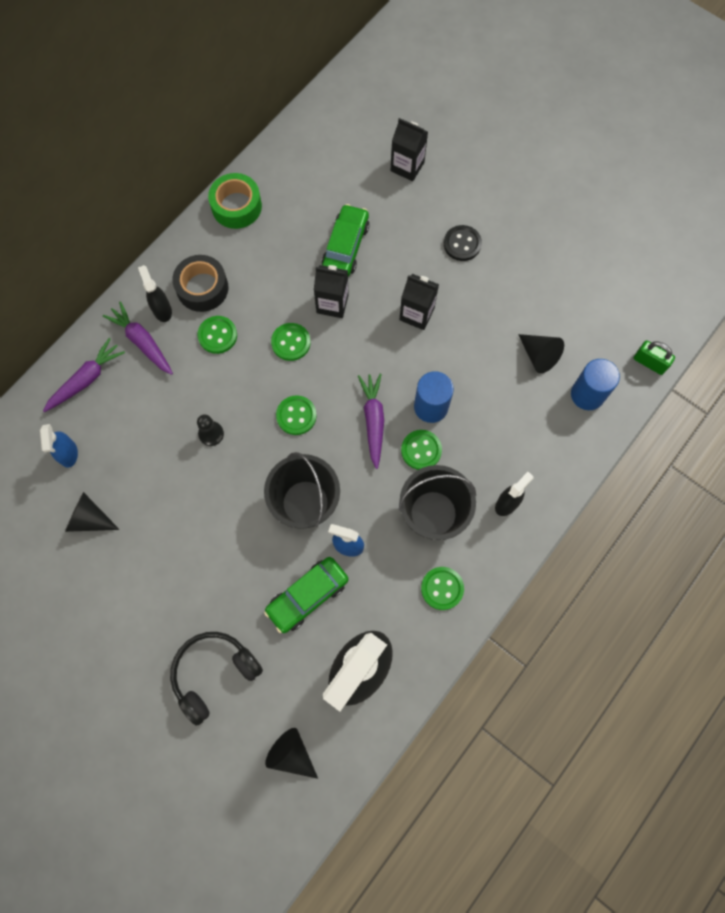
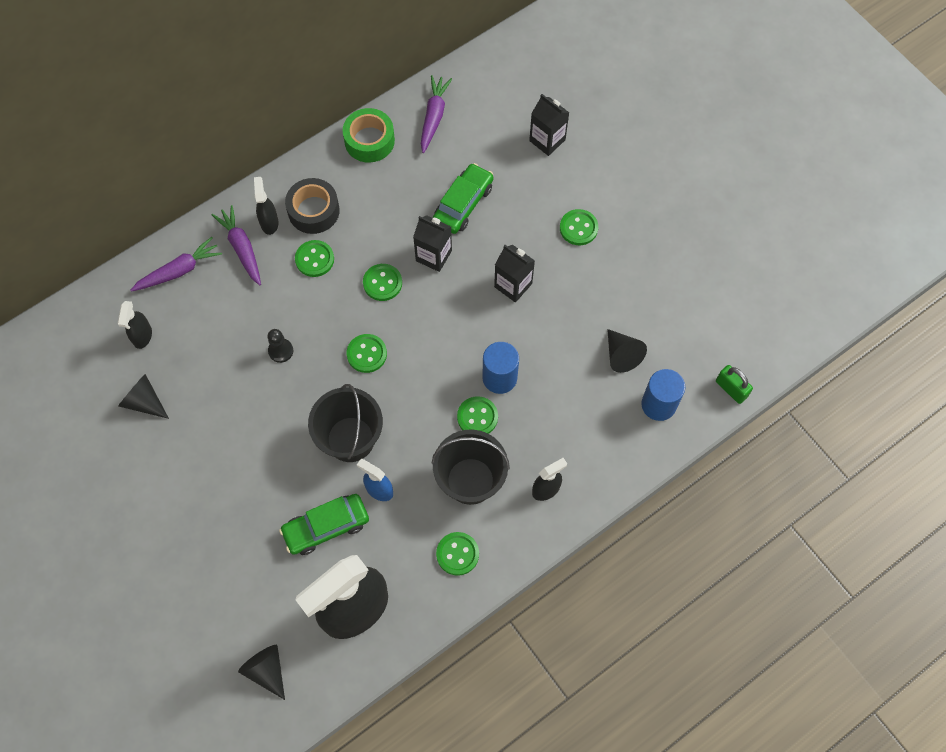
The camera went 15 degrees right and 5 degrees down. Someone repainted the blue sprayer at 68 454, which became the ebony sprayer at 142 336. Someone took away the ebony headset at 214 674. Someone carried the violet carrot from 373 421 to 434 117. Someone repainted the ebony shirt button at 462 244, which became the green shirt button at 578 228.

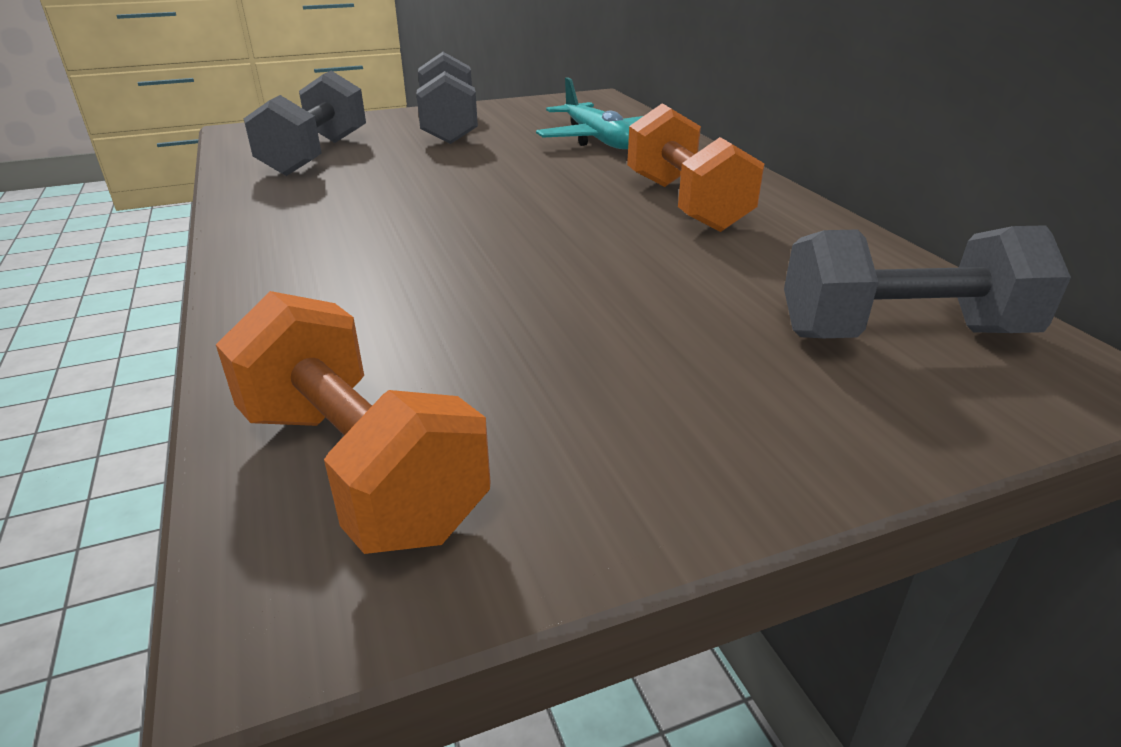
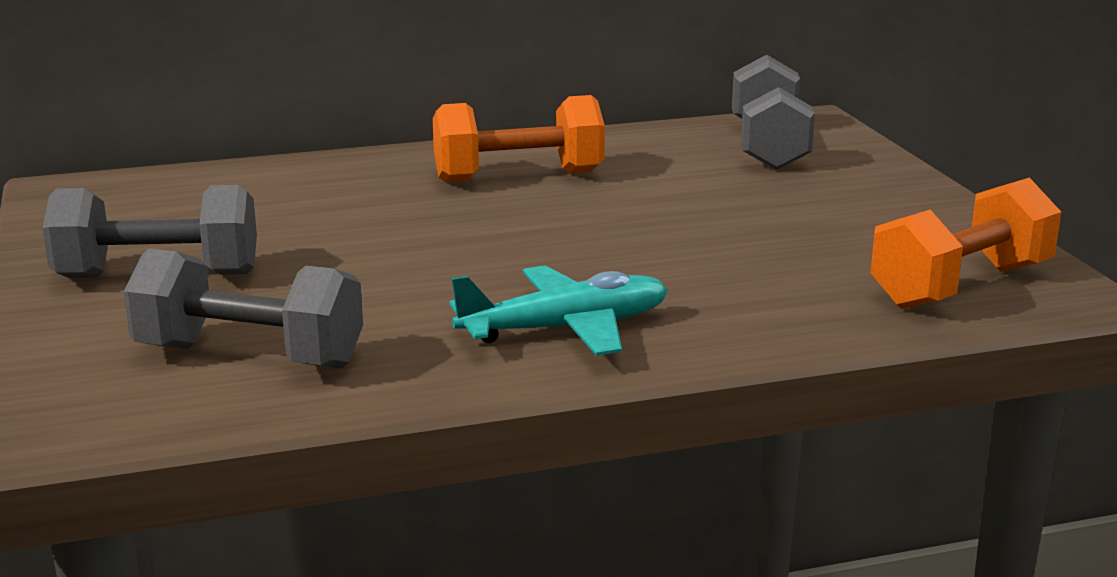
The camera went 85 degrees left and 10 degrees down. Someone carried the aqua toy plane from 597 139 to 565 329.

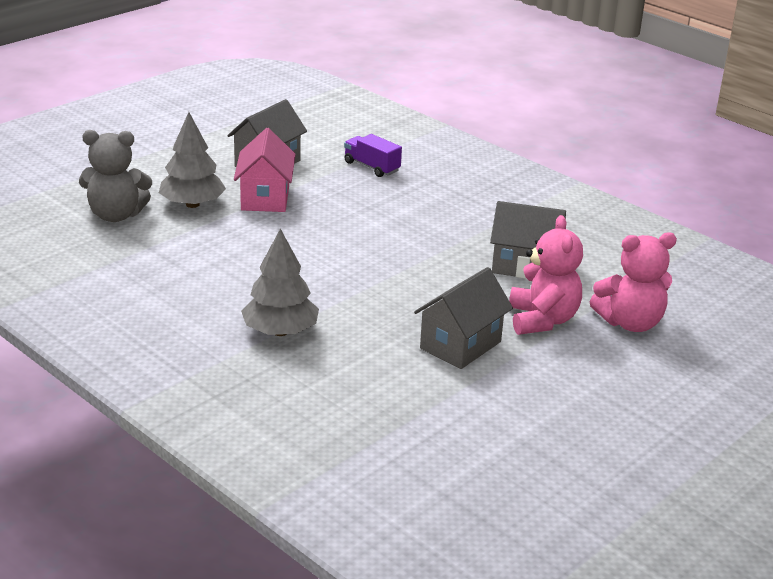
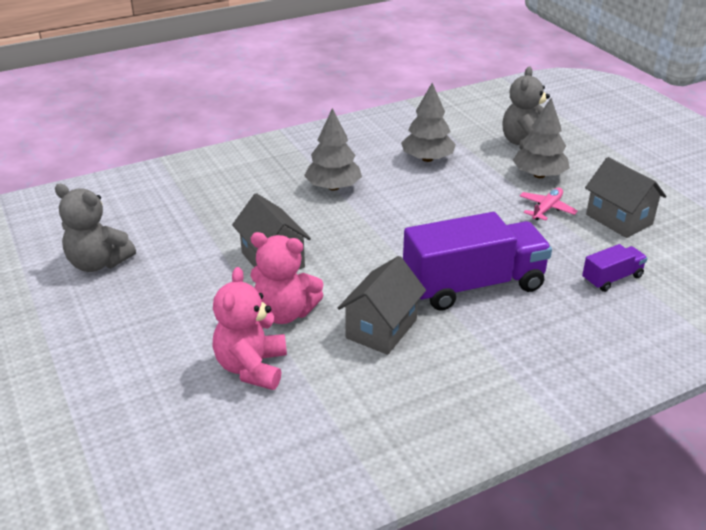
The camera went 110 degrees right and 5 degrees up. Someone swapped the pink cottage at 265 198 for the pink toy plane at 547 209. Someone put down the gray teddy at 98 263. Someone put down the gray tree at 427 159. Someone put down the violet truck at 473 285.

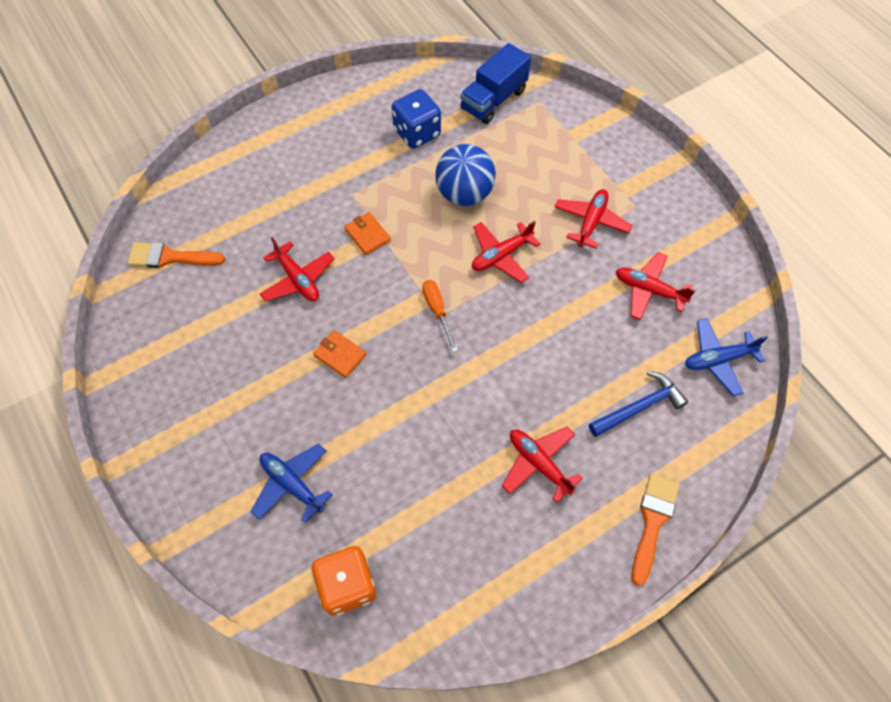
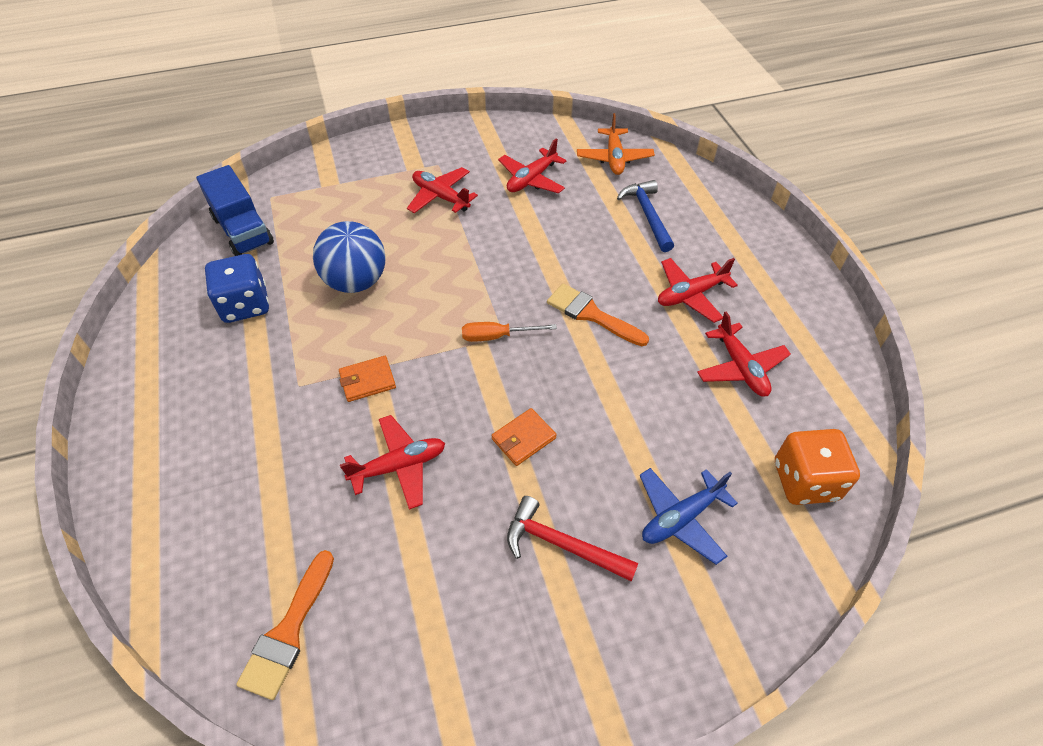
The camera went 75 degrees left and 10 degrees down. Someone carried the crimson toy plane from 501 256 to 740 368. Someone carried the bright orange paint brush from 652 521 to 591 314. Someone repainted the blue toy plane at 718 359, which became the bright orange toy plane at 614 158. Someone put down the crimson hammer at 562 544.

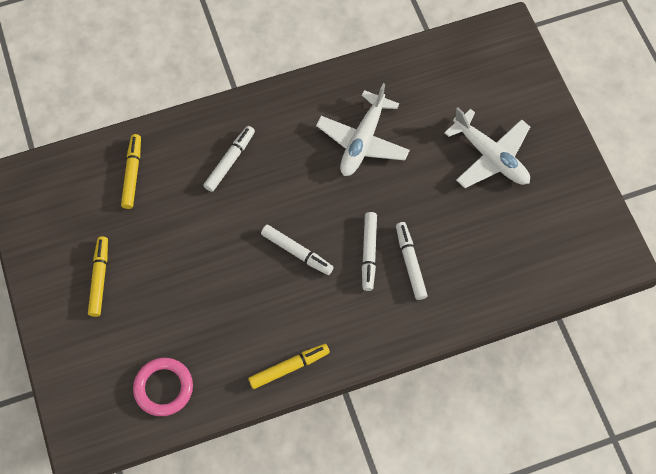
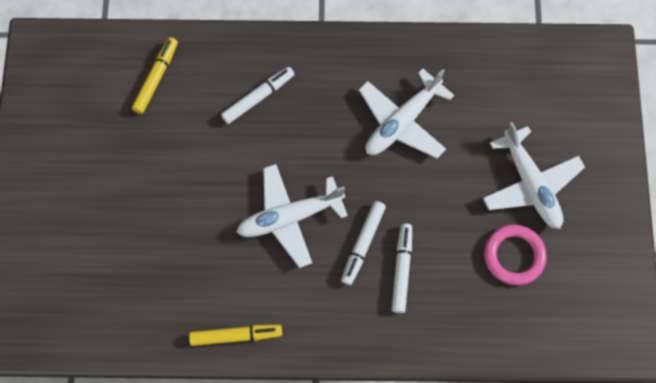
The camera went 20 degrees right and 5 degrees up. Someone took away the golden marker pen at 100 278. Someone carried the pink hoop from 163 388 to 514 256. Someone swapped the snow-white marker pen at 297 252 for the snow-white toy plane at 289 217.

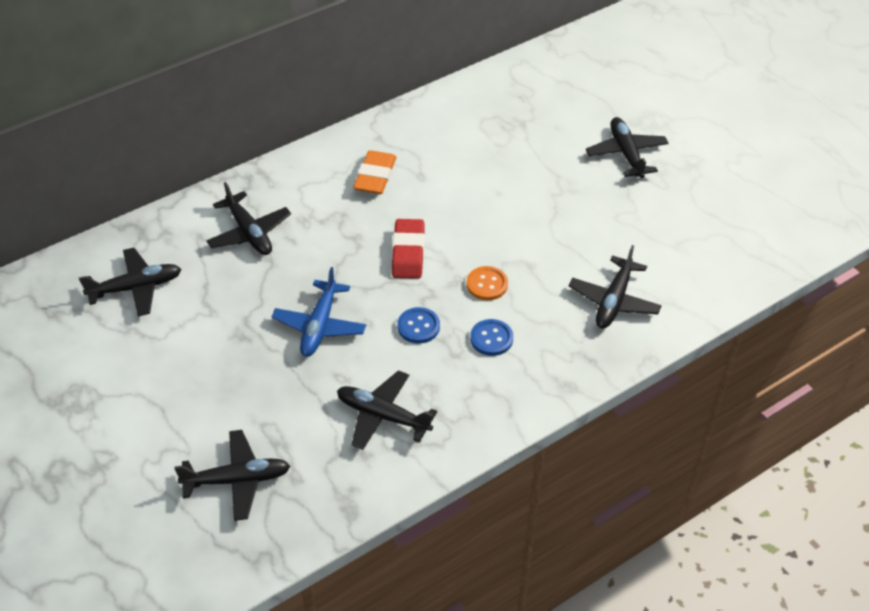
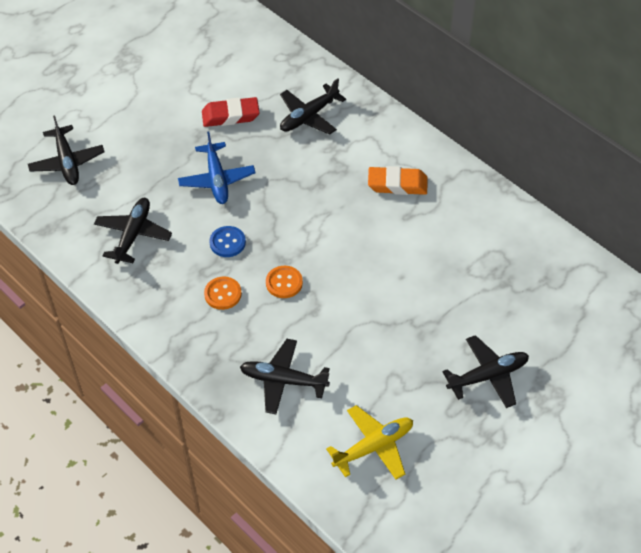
The camera went 80 degrees right and 5 degrees up. Someone took away the ebony toy plane at 136 287. Someone rotated the blue toy plane at 320 326 by 105 degrees counterclockwise. Someone carried the crimson pencil eraser from 408 253 to 230 116. Someone repainted the blue shirt button at 491 338, which became the bright orange shirt button at 223 294. Someone put down the golden toy plane at 374 446.

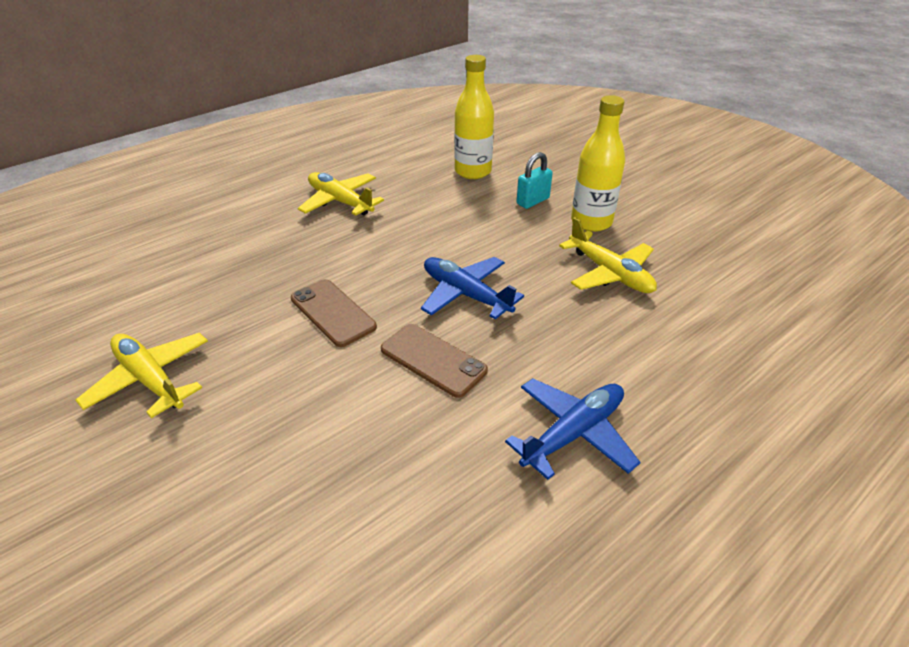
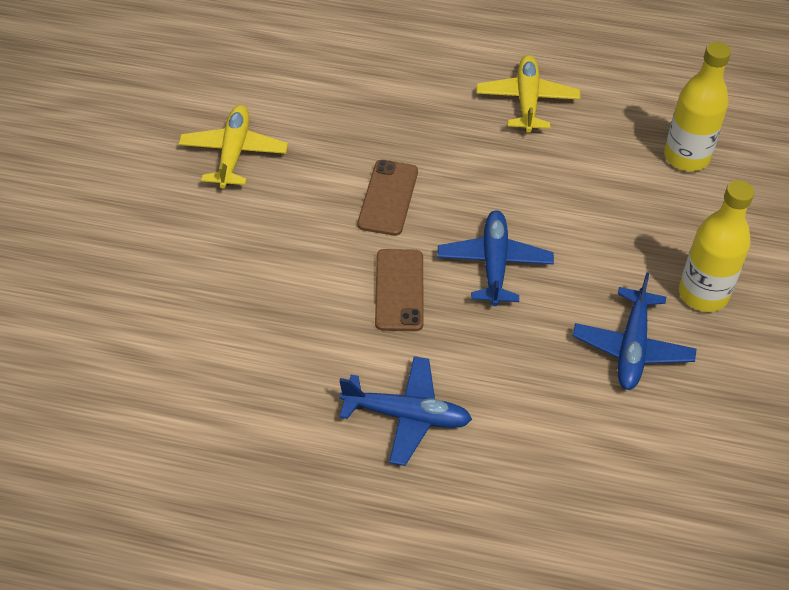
The camera went 50 degrees right and 10 degrees up. Someone took away the aqua padlock at 533 201. Someone repainted the golden toy plane at 610 273, which became the blue toy plane at 632 348.

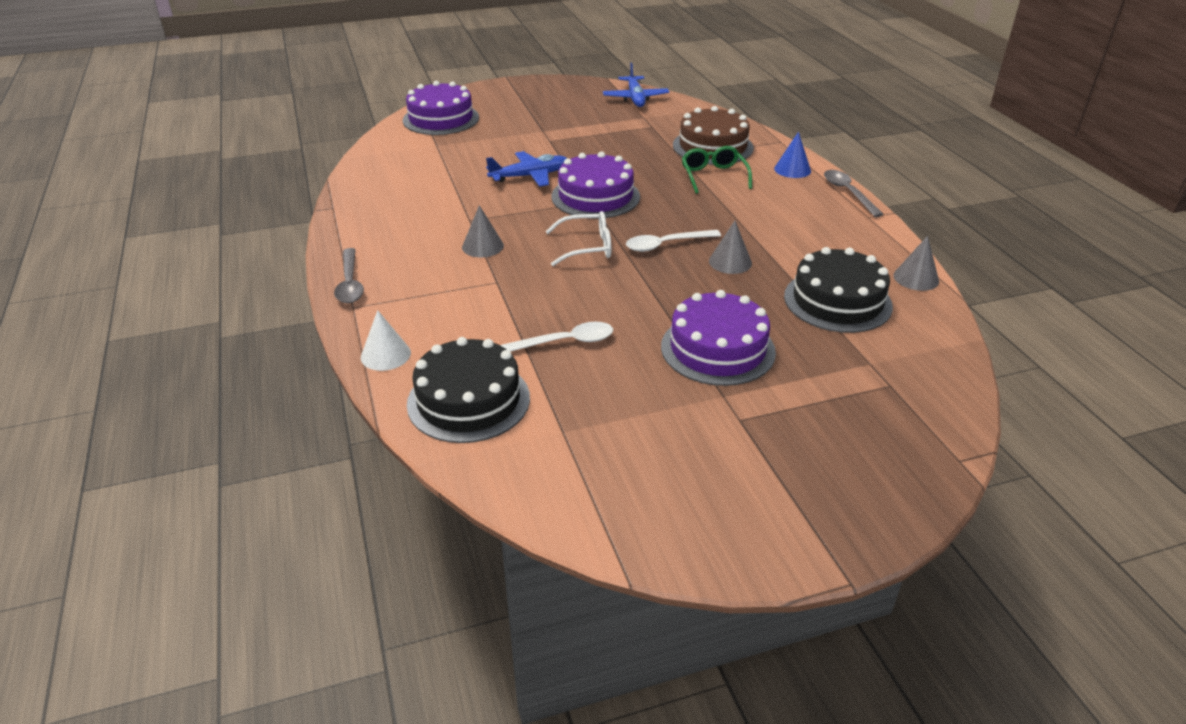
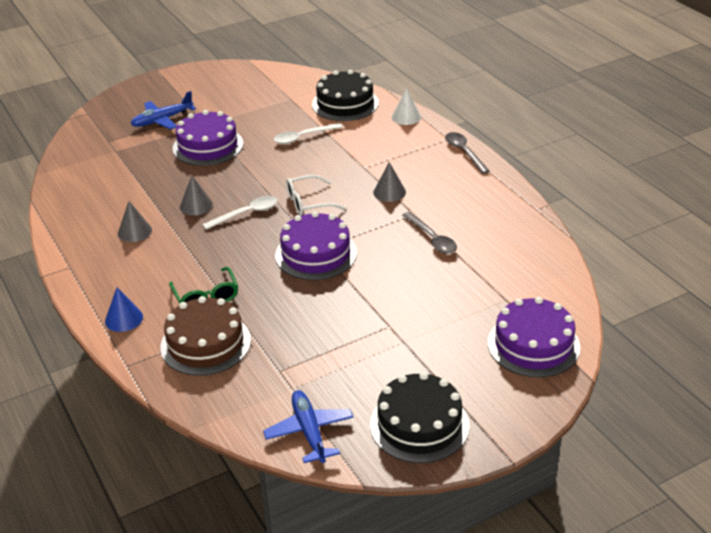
The camera went 170 degrees right and 0 degrees up. Someone carried the blue toy plane from 530 176 to 162 120. Someone carried the ebony layer cake from 837 301 to 419 425. Someone carried the gray spoon from 848 193 to 432 239. Someone carried the gray cone from 916 278 to 134 231.

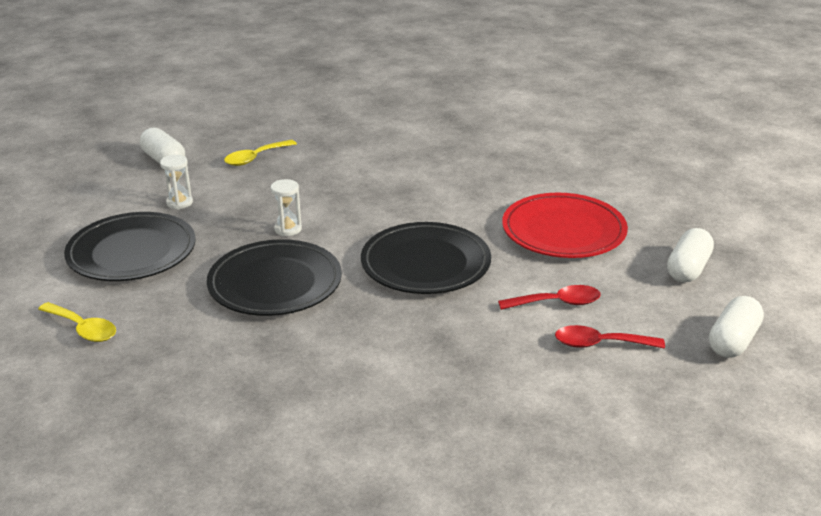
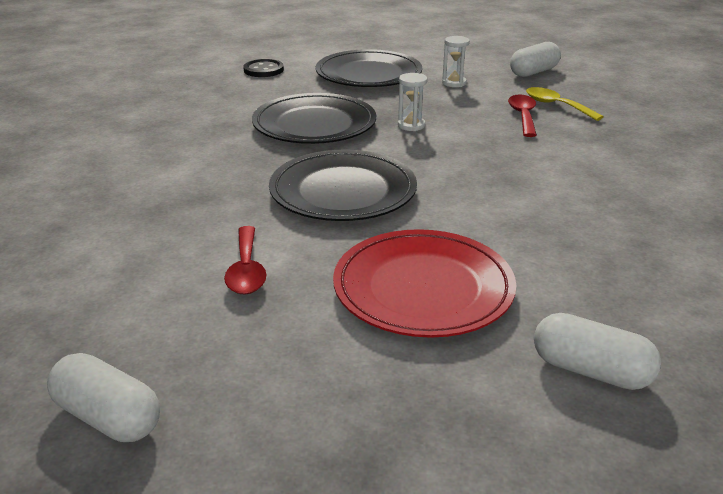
The camera went 90 degrees right and 0 degrees up. Someone swapped the golden spoon at 83 329 for the ebony shirt button at 263 70. Someone carried the crimson spoon from 600 344 to 523 116. Someone carried the snow-white pill from 688 269 to 590 371.

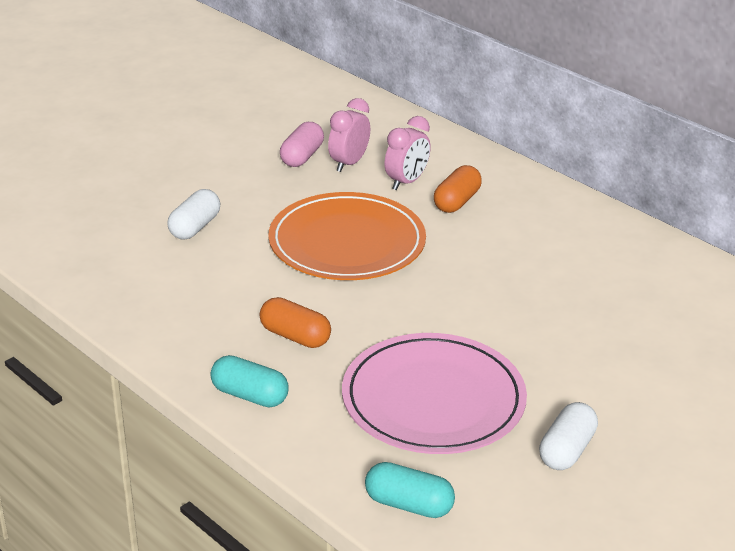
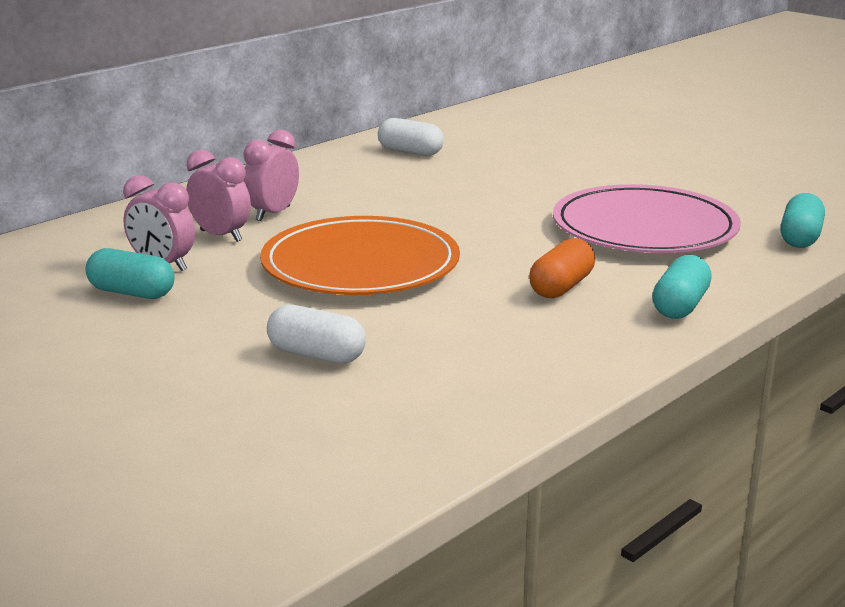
The camera went 90 degrees left and 10 degrees down. Someone repainted the pink pill at 302 156, which became the aqua pill at 132 293. Someone swapped the bright orange pill at 456 201 for the pink clock at 273 214. Someone carried the snow-white pill from 566 450 to 410 152.

